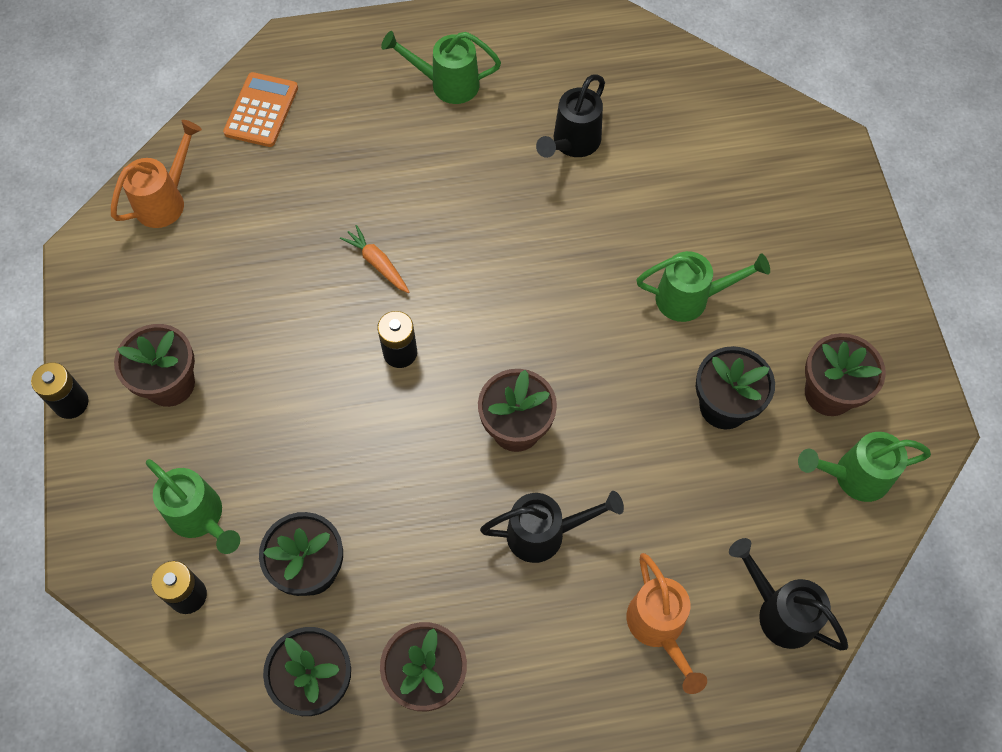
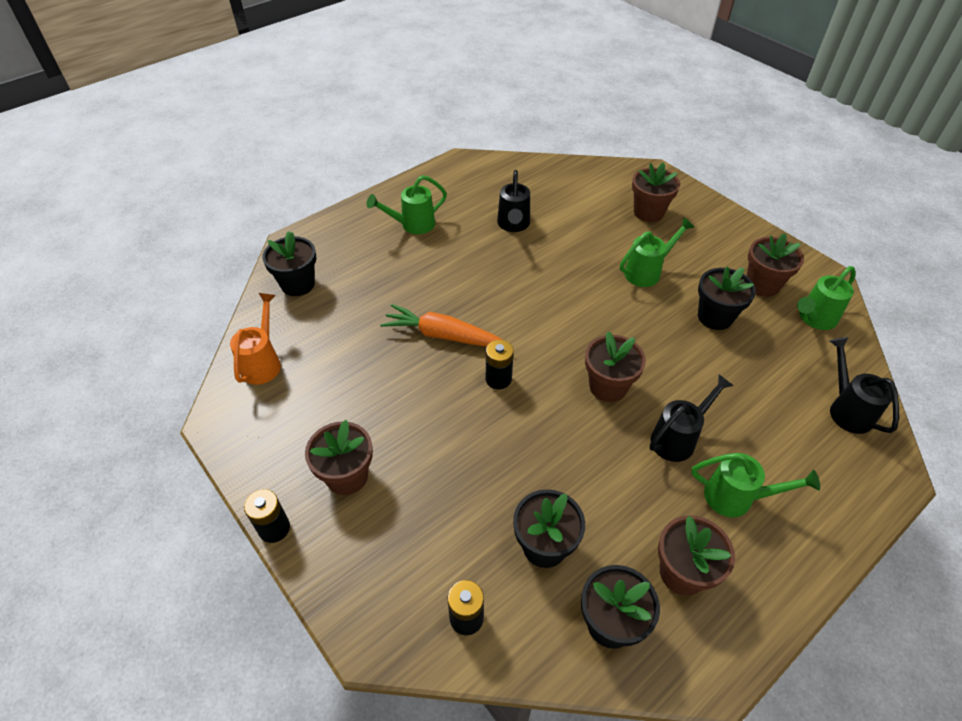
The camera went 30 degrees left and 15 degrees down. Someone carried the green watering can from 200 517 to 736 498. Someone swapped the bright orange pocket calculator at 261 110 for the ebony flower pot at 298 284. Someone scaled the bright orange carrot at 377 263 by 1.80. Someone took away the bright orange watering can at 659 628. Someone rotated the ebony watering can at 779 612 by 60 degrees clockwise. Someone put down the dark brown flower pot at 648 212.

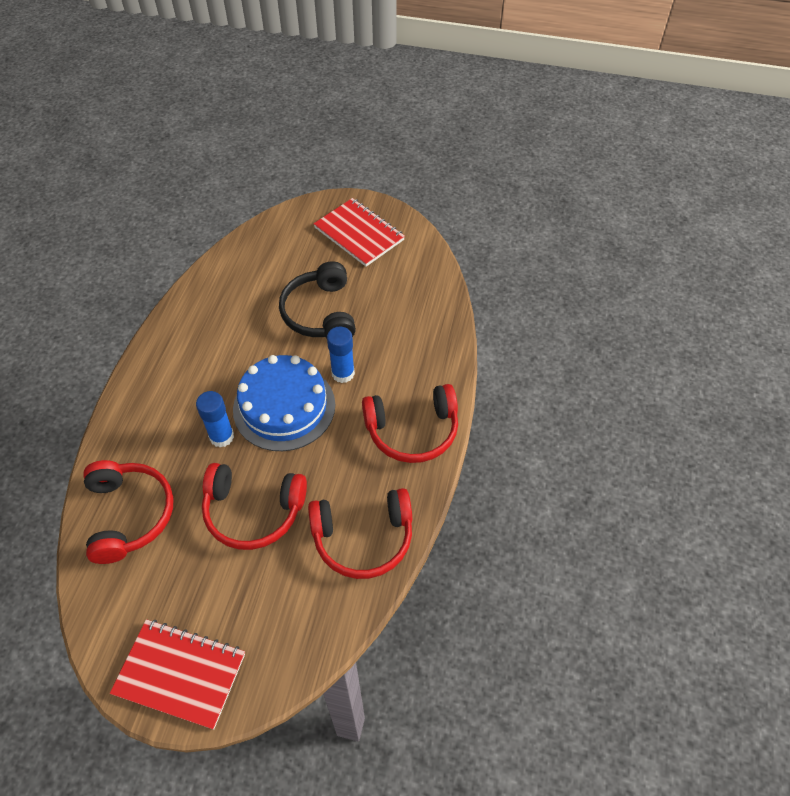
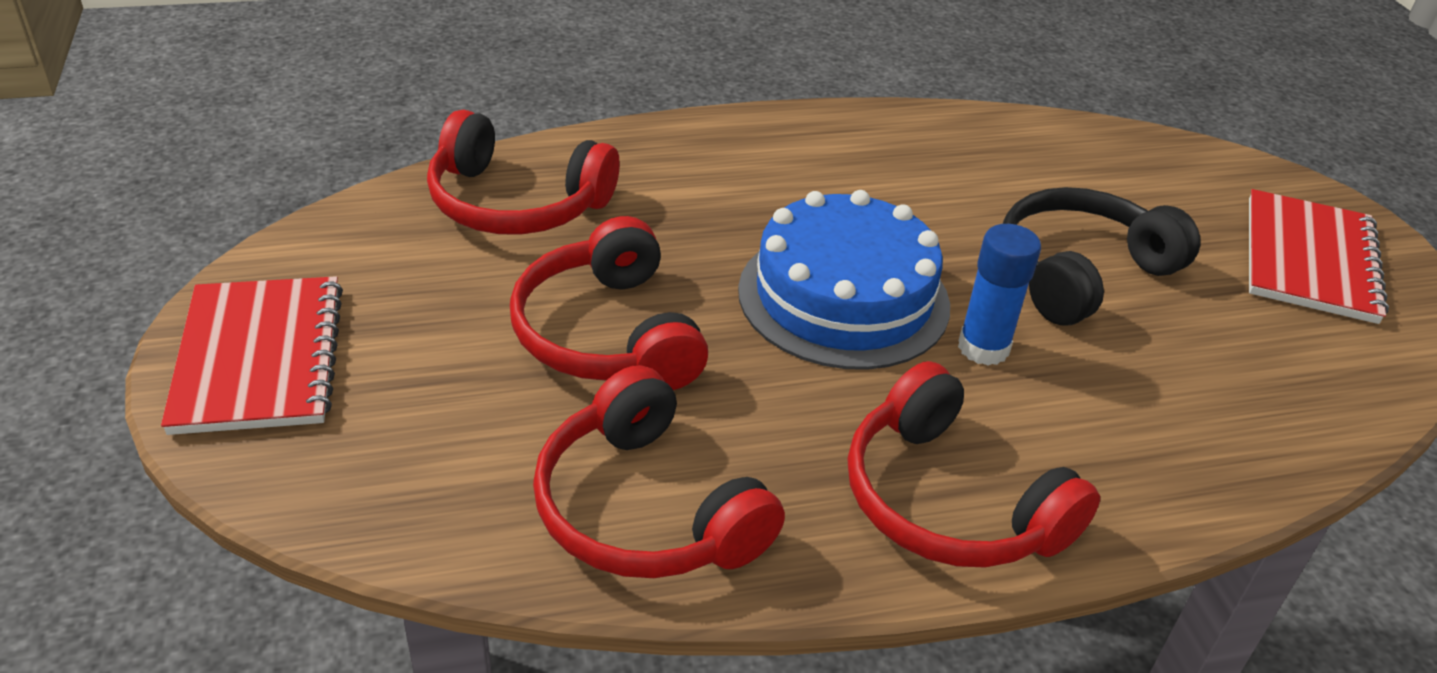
The camera went 60 degrees right and 15 degrees down. Someone rotated the crimson headset at 129 514 by 60 degrees clockwise. Someone took away the blue glue at 222 437.

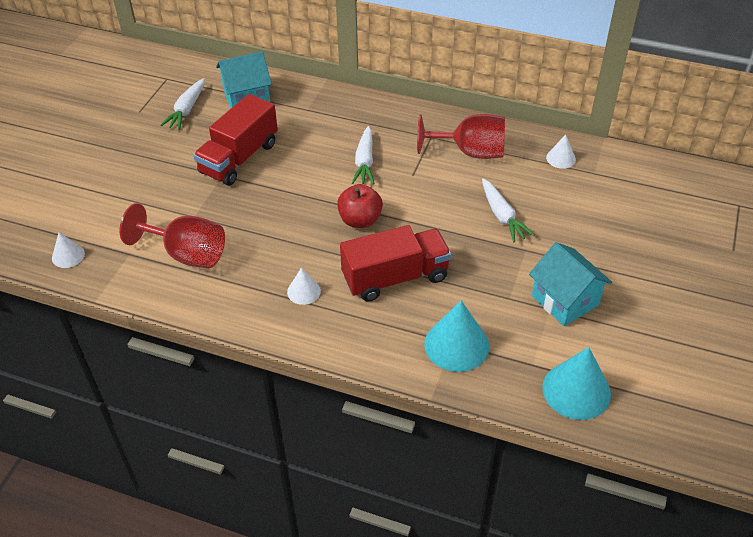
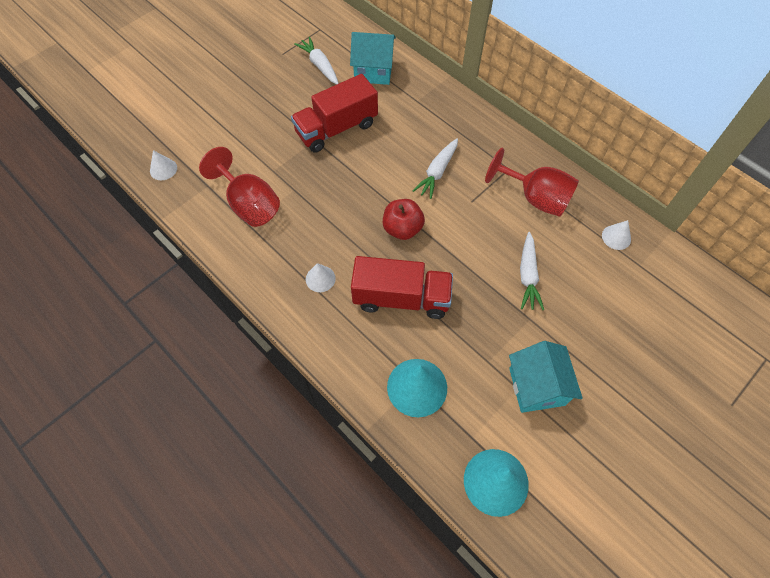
The camera went 25 degrees right and 15 degrees up. Someone rotated the snow-white carrot at 187 110 by 105 degrees clockwise.

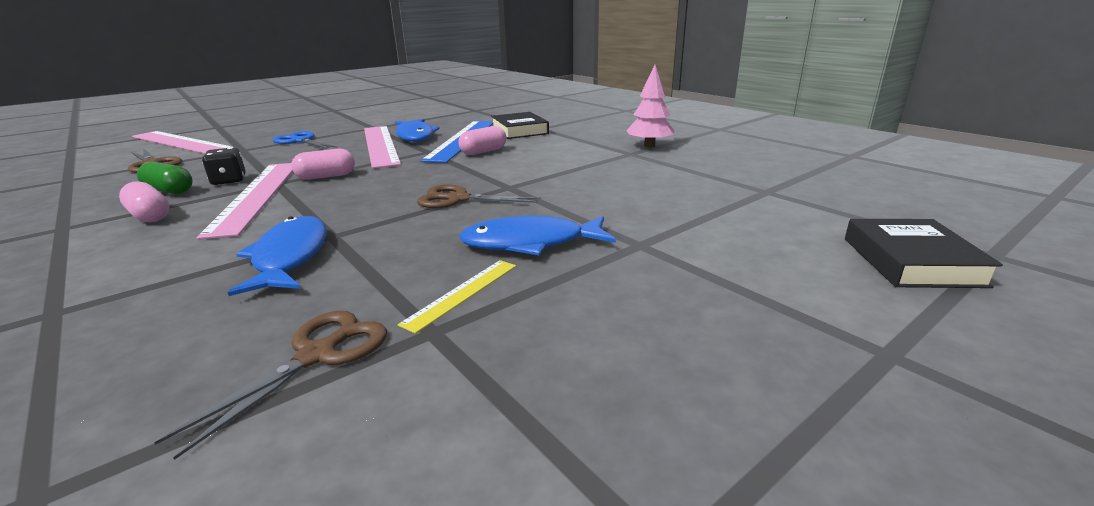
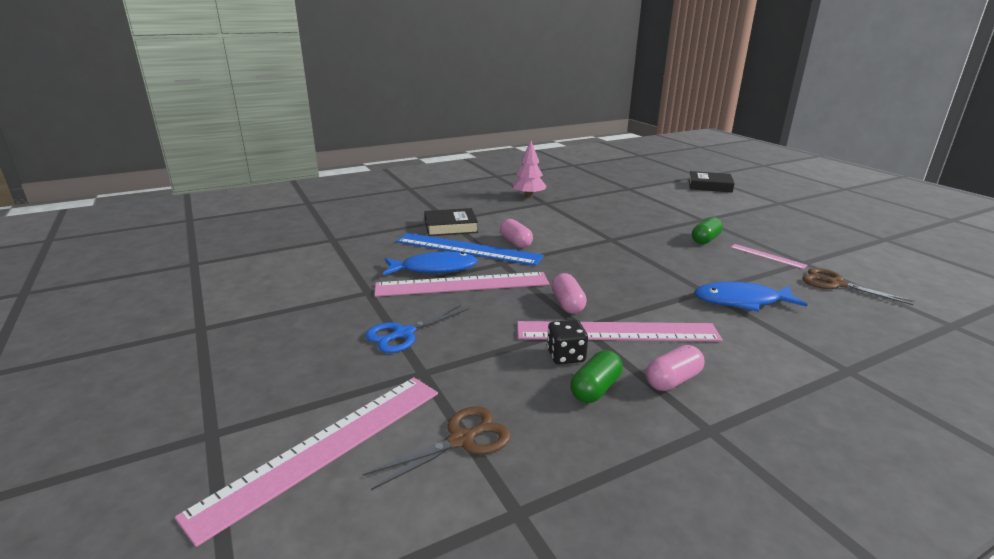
The camera went 80 degrees left and 0 degrees up. Someone repainted the golden measuring stick at 462 293, which became the pink measuring stick at 767 256. Someone took away the dark brown scissors at 458 199. Someone swapped the blue fish figure at 530 243 for the green pill at 705 239.

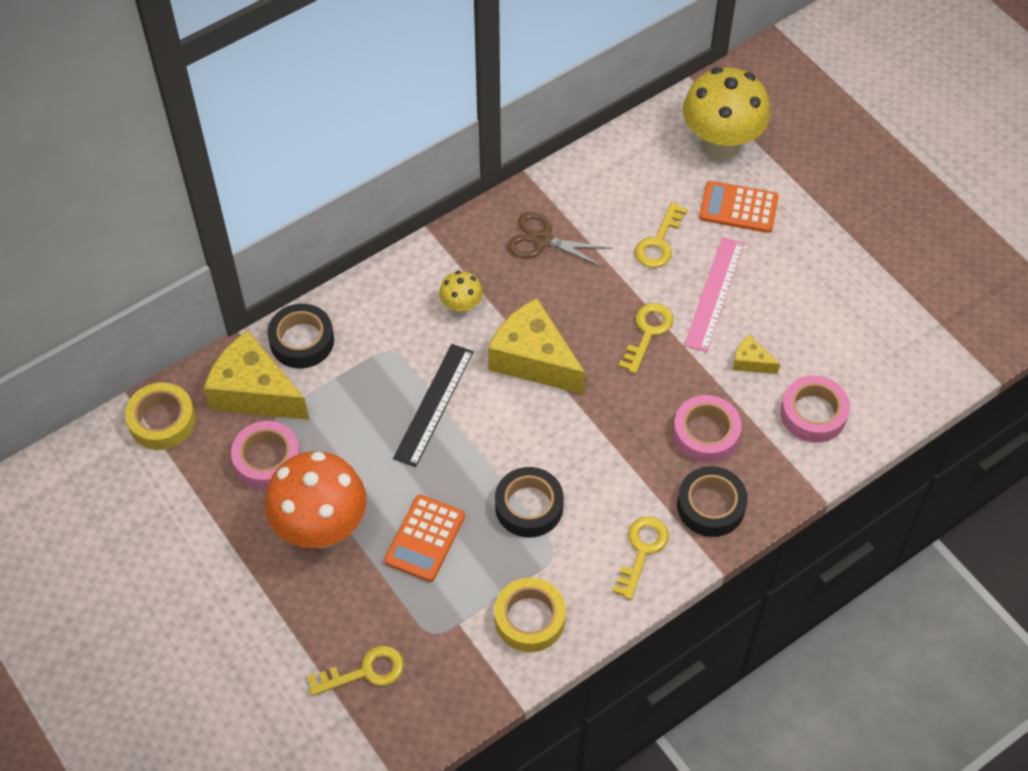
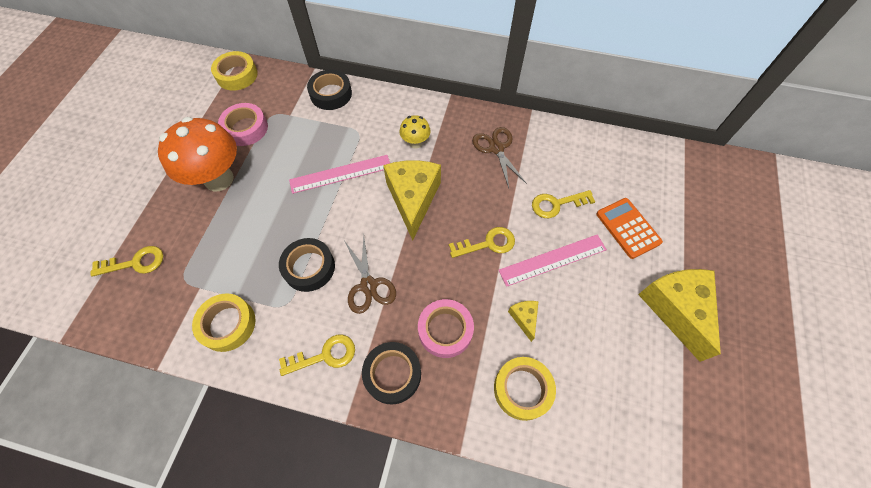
The camera went 50 degrees right and 5 degrees up. Someone carried the golden piece of cheese from 254 392 to 676 309. Someone rotated the golden key at 365 672 by 45 degrees counterclockwise. Someone took away the bright orange pocket calculator at 425 538. Someone repainted the ebony measuring stick at 434 404, which became the pink measuring stick at 341 174. Someone took away the golden toadstool at 720 145. Someone repainted the pink roll of tape at 813 413, which became the golden roll of tape at 522 389. Someone put down the dark brown scissors at 368 285.

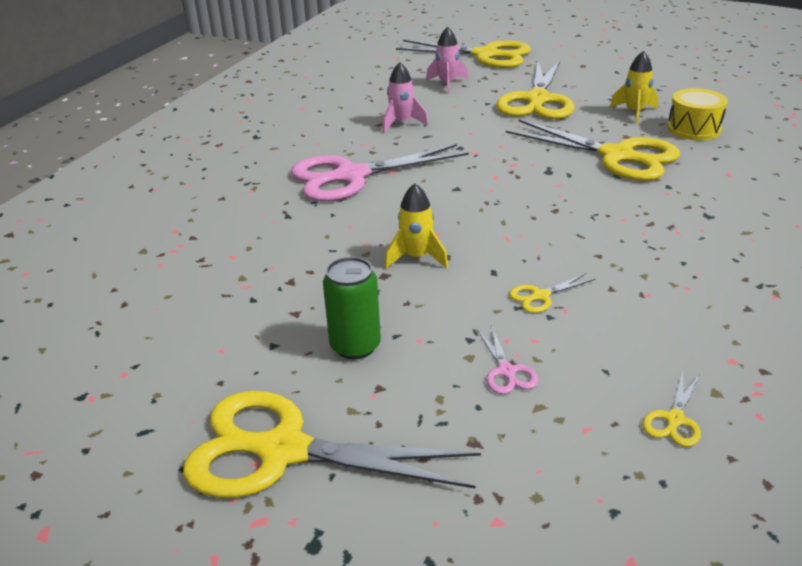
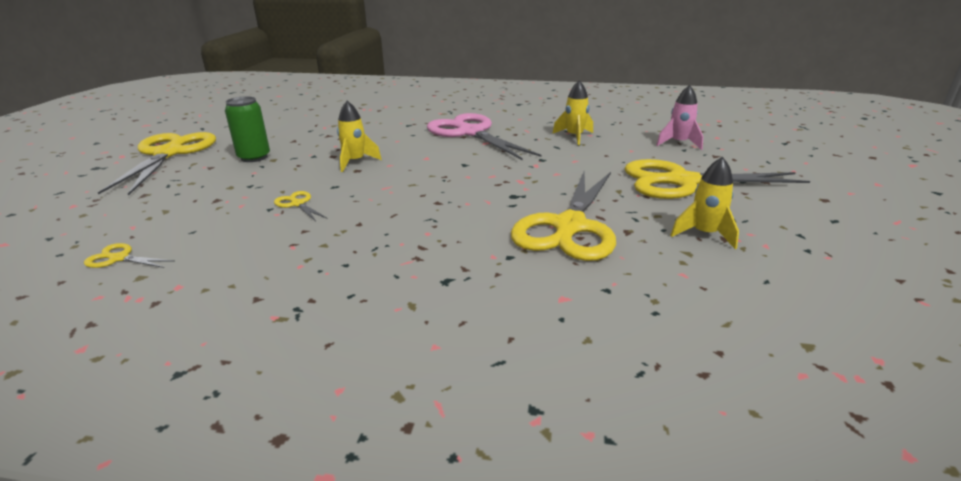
The camera went 75 degrees right and 5 degrees down. Someone repainted the pink rocket at 401 123, which became the golden rocket at 574 137. Someone took away the golden scissors at 485 55. Someone took away the pink scissors at 506 371. Someone took away the golden drum at 694 129.

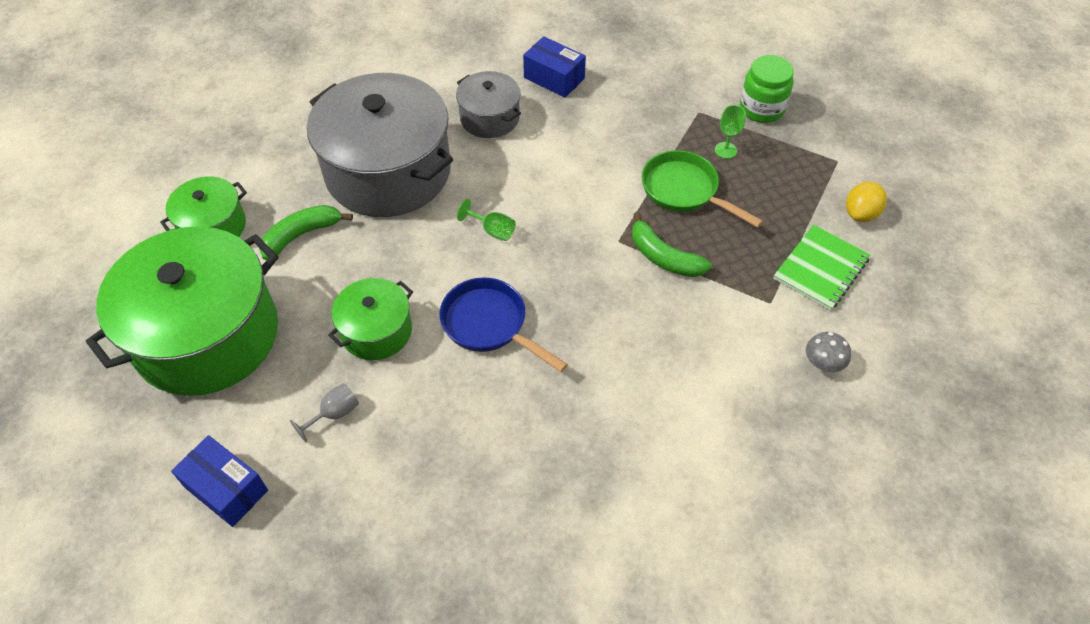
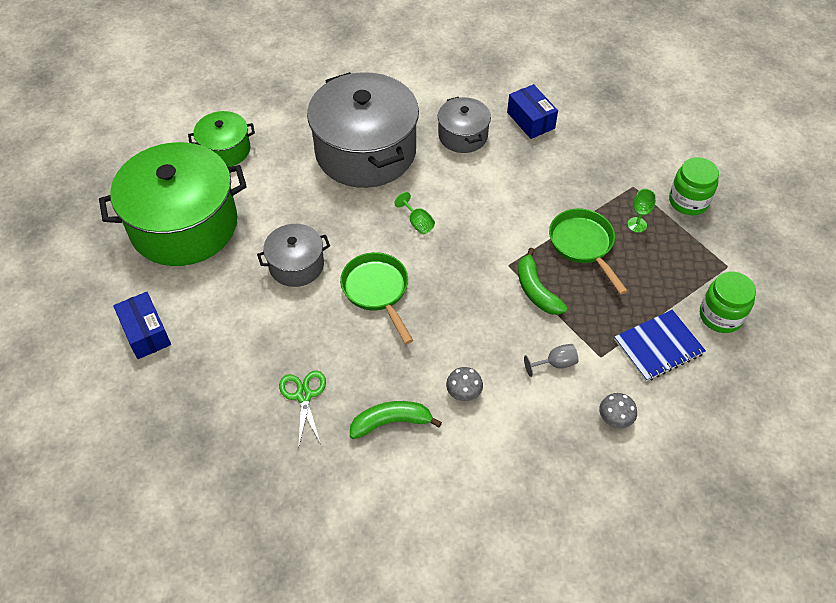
The camera went 25 degrees right and 0 degrees up. Someone carried the green banana from 301 235 to 391 422. Someone carried the gray wine glass from 334 414 to 555 364. Someone repainted the green pot at 376 331, which became the gray pot at 296 265. Someone repainted the blue skillet at 489 325, which became the green skillet at 377 291. Someone repainted the green notepad at 820 269, which became the blue notepad at 658 346. Someone swapped the golden citrus fruit at 860 214 for the green preserve jar at 720 316. Someone put down the green scissors at 304 395. Someone put down the gray toadstool at 463 392.

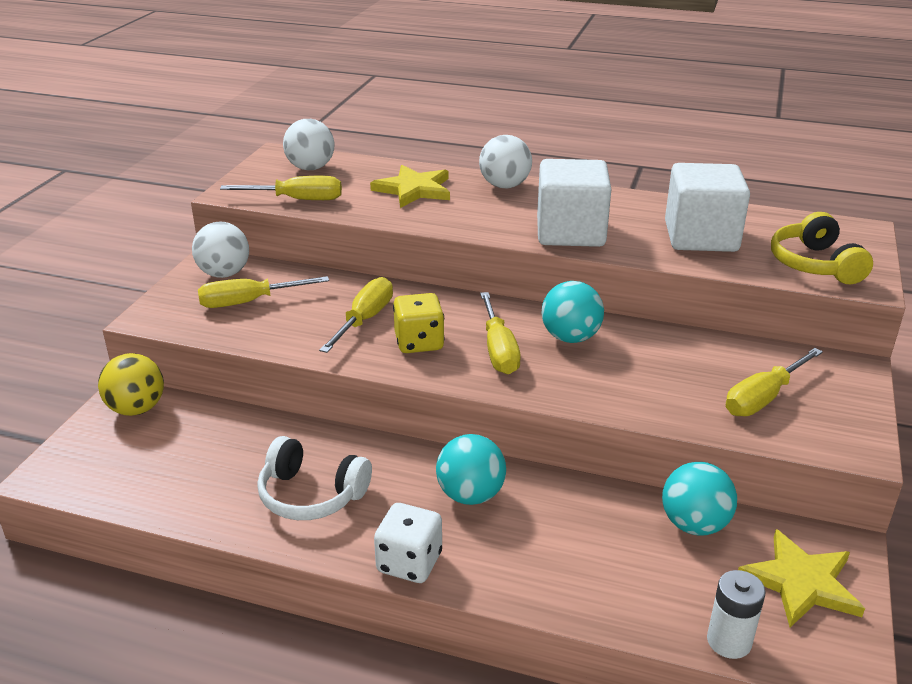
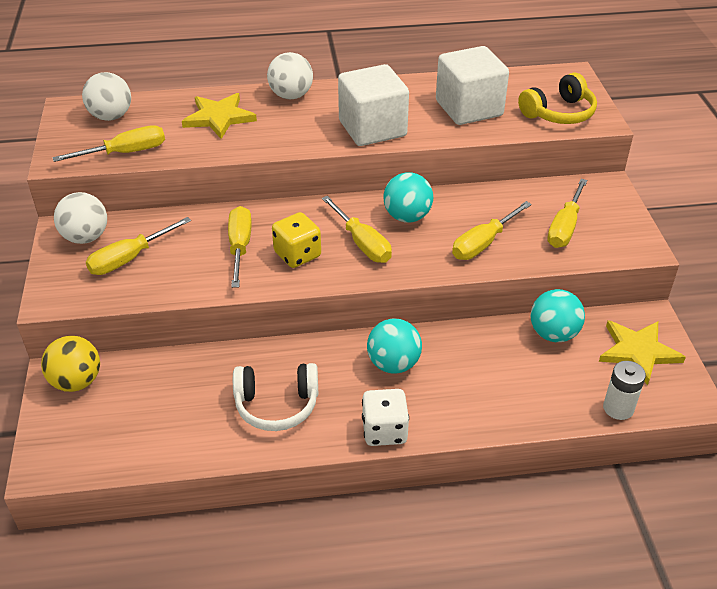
The camera went 25 degrees left and 10 degrees up. Someone rotated the golden headset at 815 264 by 90 degrees counterclockwise. Someone put down the golden flat screwdriver at 483 243.

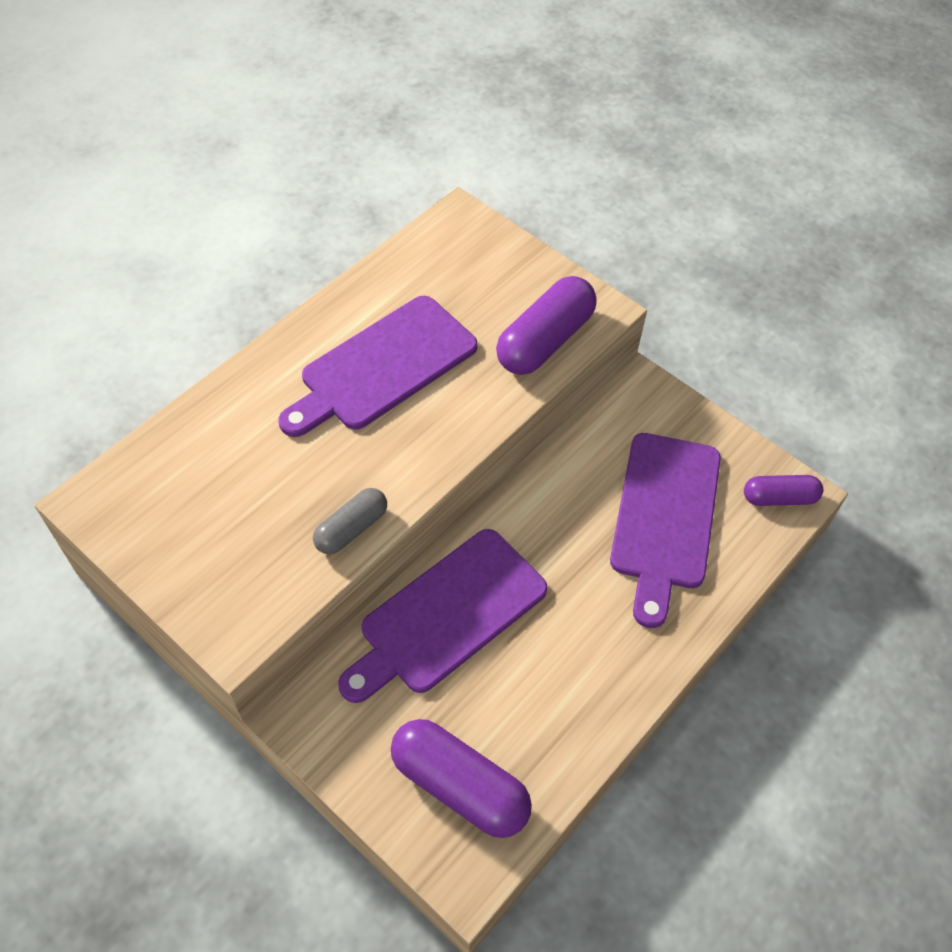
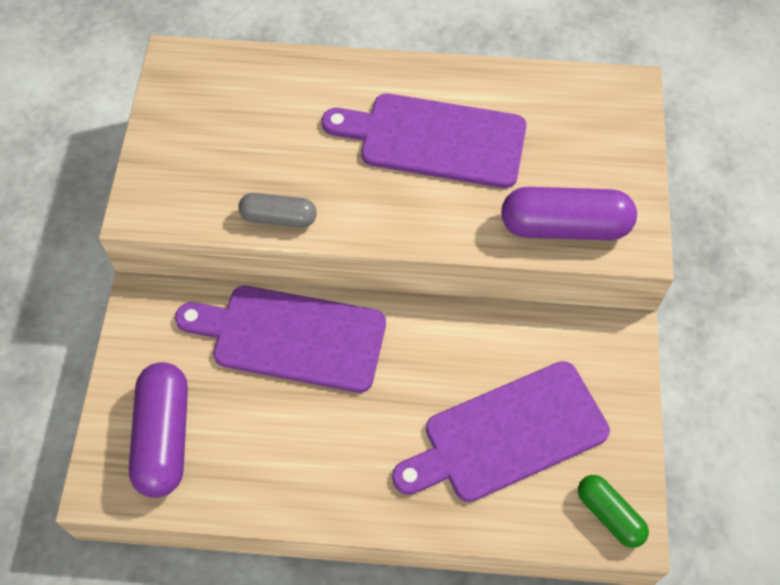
The camera went 55 degrees right and 5 degrees up. Someone repainted the violet pill at 779 498, which became the green pill at 609 515.

